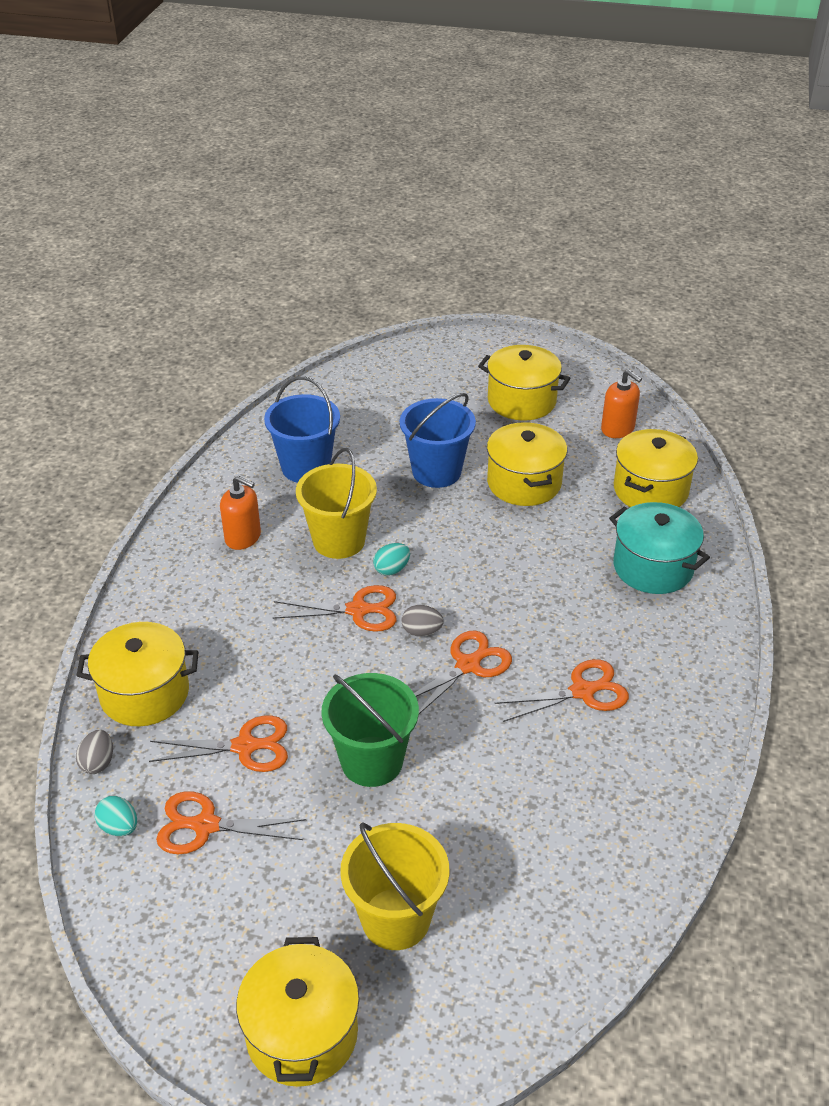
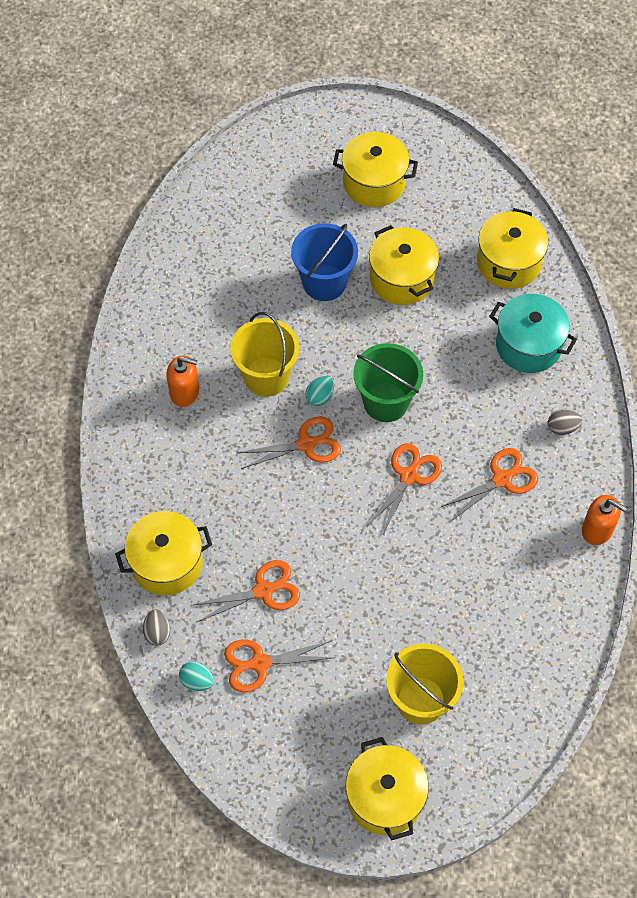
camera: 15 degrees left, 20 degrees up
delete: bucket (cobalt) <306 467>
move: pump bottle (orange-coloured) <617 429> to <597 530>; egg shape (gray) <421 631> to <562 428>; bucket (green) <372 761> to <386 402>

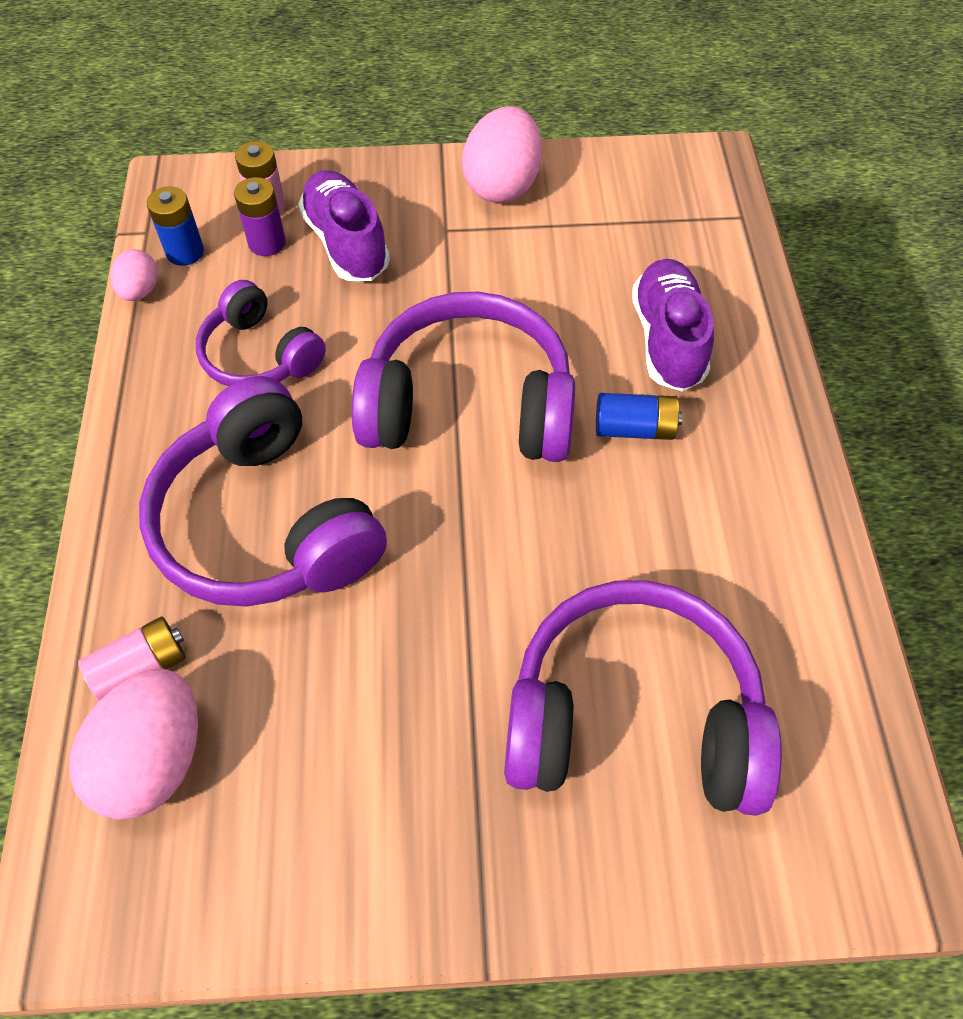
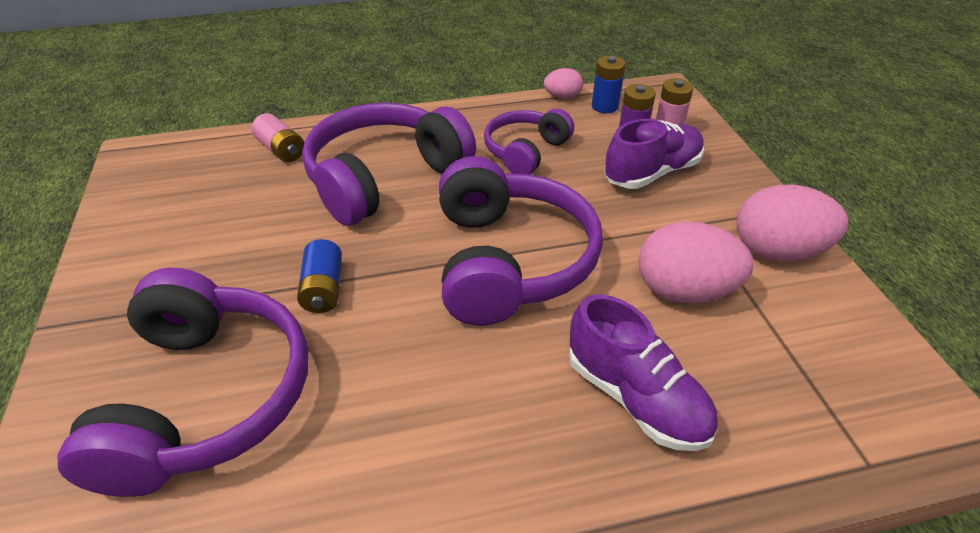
camera: 80 degrees right, 15 degrees down
move: AA battery (cobalt) <634 428> to <323 289>; egg shape (rose-pink) <154 760> to <684 291>
rotate: sneaker (royal purple) <668 340> = <636 398> 60 degrees clockwise

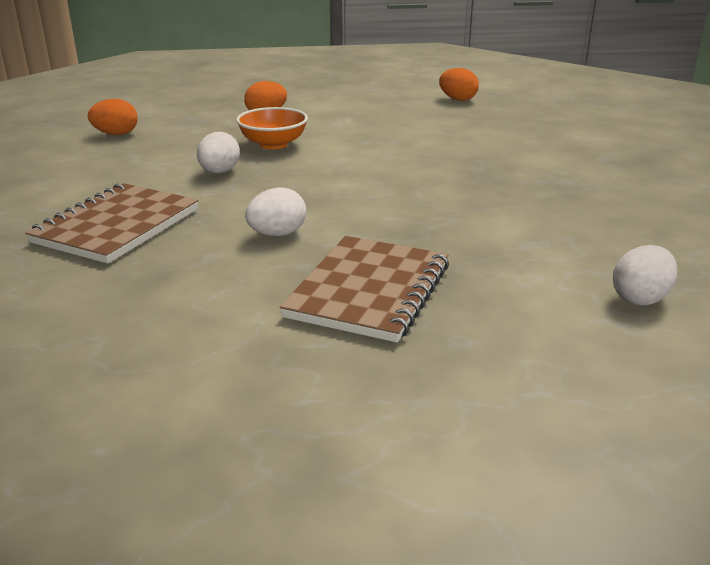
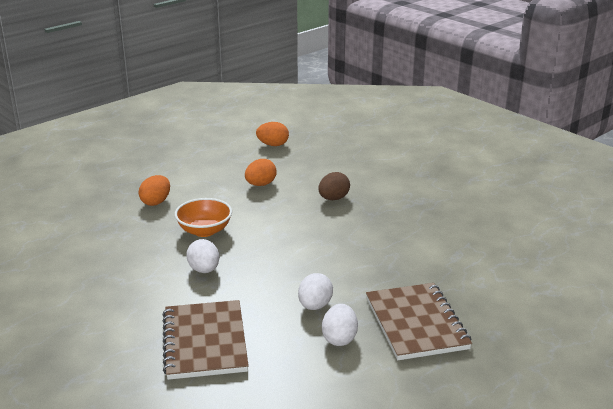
camera: 35 degrees left, 0 degrees up
insert: egg shape (brown) <333 198>
move: egg shape (orange-coloured) <116 134> to <260 184>; egg shape (pure white) <640 298> to <339 338>

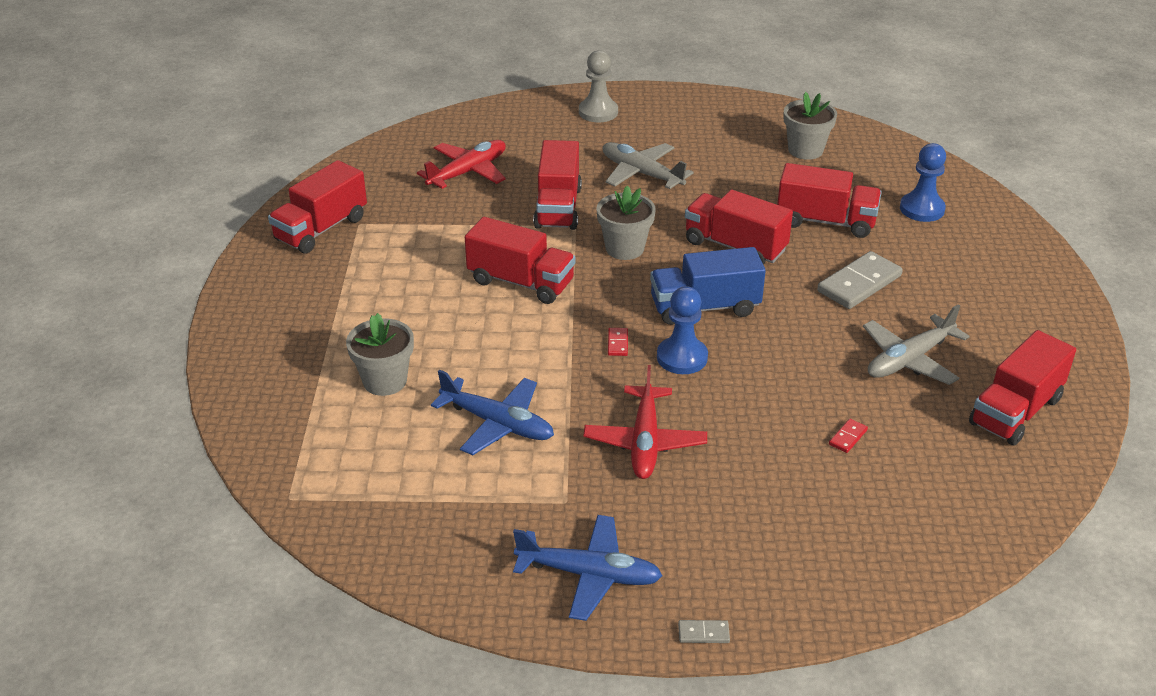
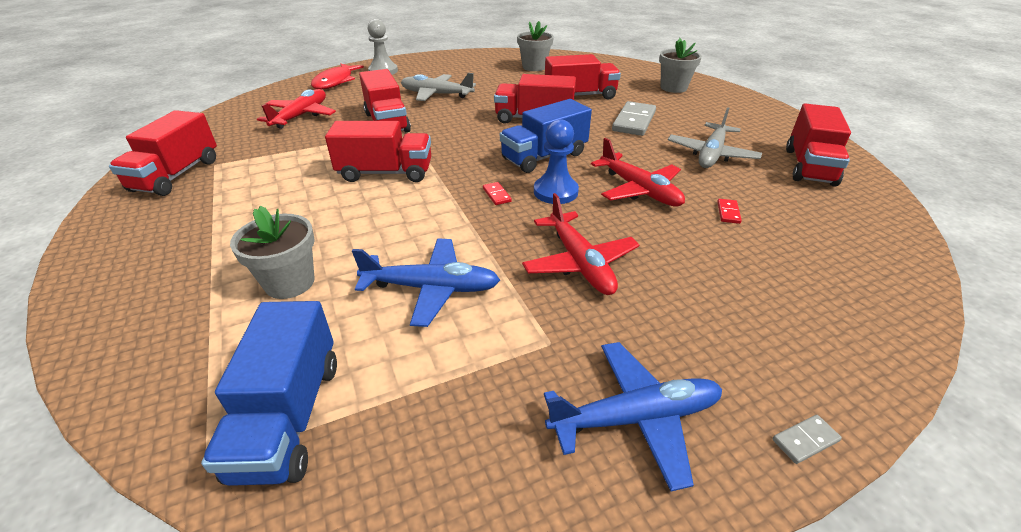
camera: 25 degrees left, 0 degrees up
delete: chess pawn (cobalt) <922 209>
insert: fish (red) <335 82>; toy plane (red) <639 190>; truck (cobalt) <289 417>
move: potted plant (gray) <624 248> to <673 88>

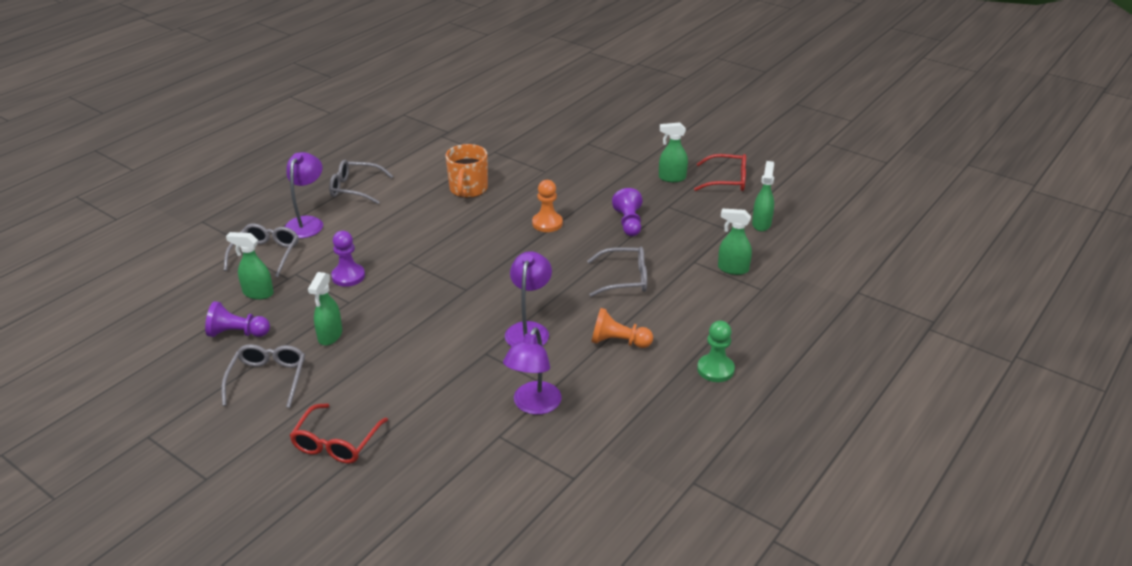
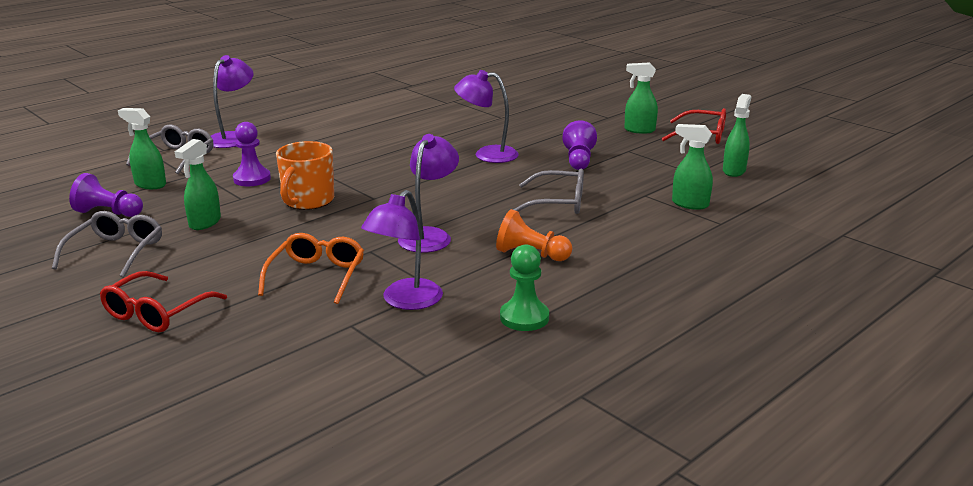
camera: 10 degrees right, 10 degrees down
delete: spectacles (gray) <355 188>
insert: spectacles (orange-coloured) <317 276>
move: tea mug (orange-coloured) <468 189> to <307 201>; chess pawn (green) <715 369> to <524 317>
replace: chess pawn (orange-coloured) <547 223> to reading lamp (royal purple) <487 154>

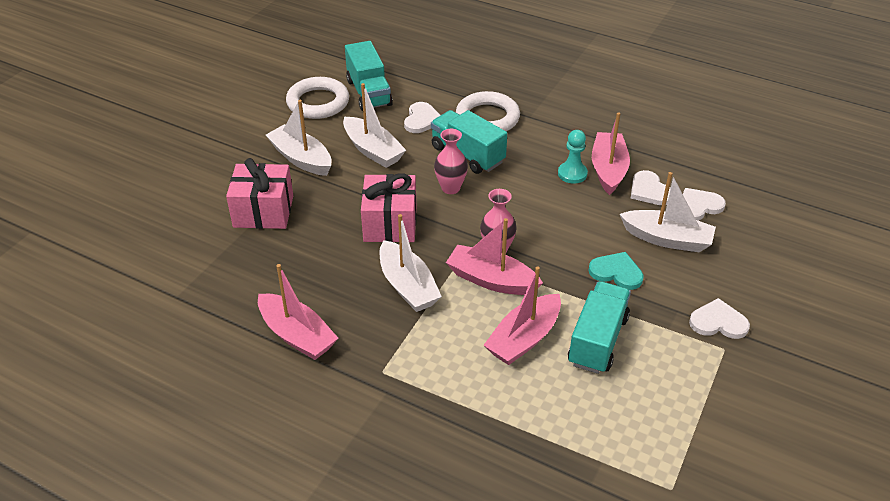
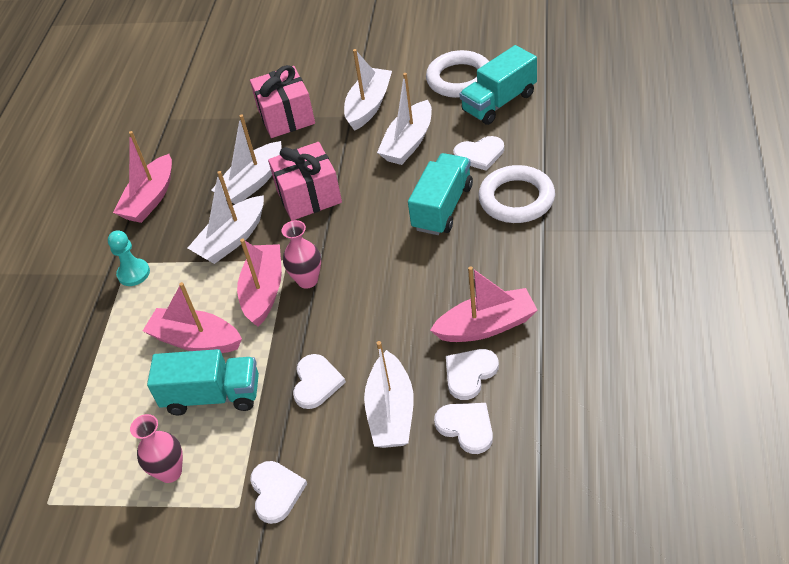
camera: 75 degrees right, 5 degrees up
insert: boat (pure white) <252 183>
move: tall vase (rose-pink) <450 188> to <170 472>; chess pawn (turquoise) <572 174> to <133 273>
recolor: heart (turquoise) <616 272> to heart (pure white) <316 382>

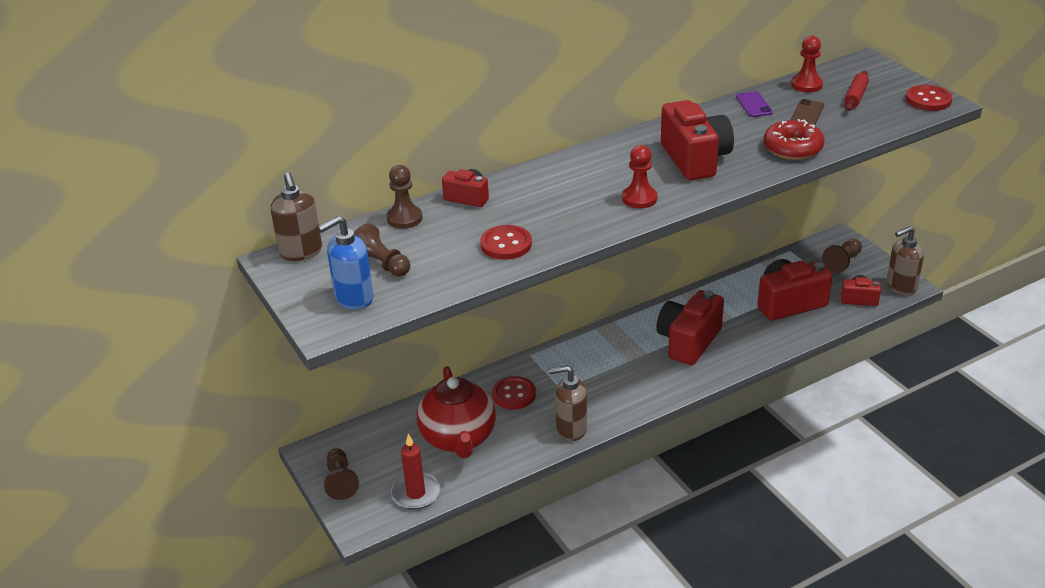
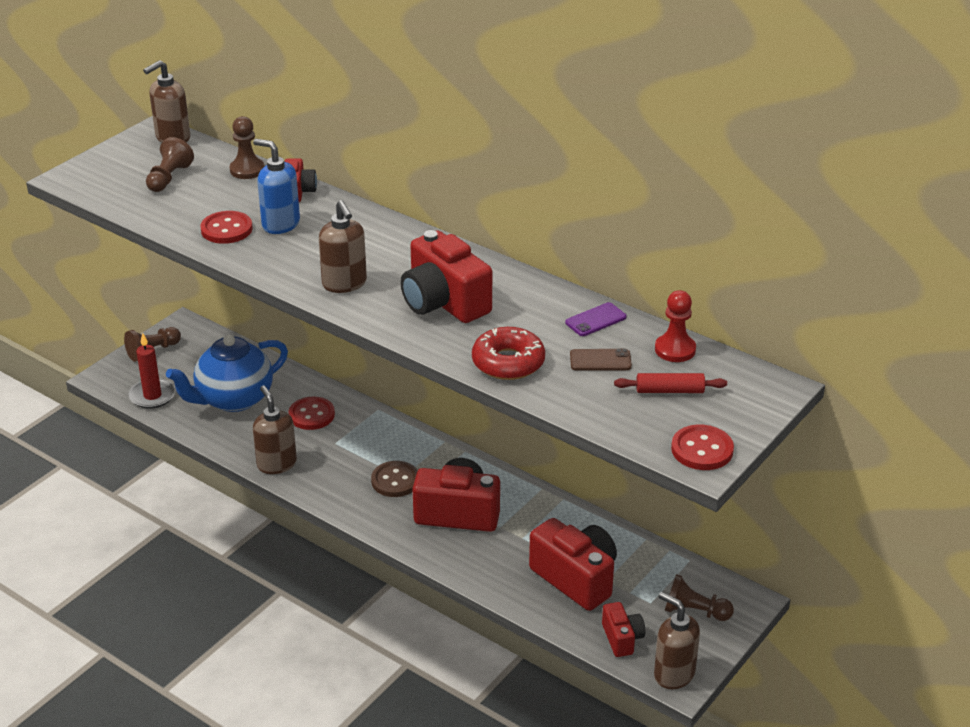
camera: 65 degrees right, 0 degrees up
insert: shirt button (brown) <395 481>
move: pump bottle (cobalt) <353 298> to <280 224>
replace: chess pawn (red) <639 198> to pump bottle (brown) <344 284>
recolor: teapot (red) <458 439> to teapot (cobalt) <233 399>
rotate: compact camera (red) <695 159> = <444 302> 90 degrees clockwise

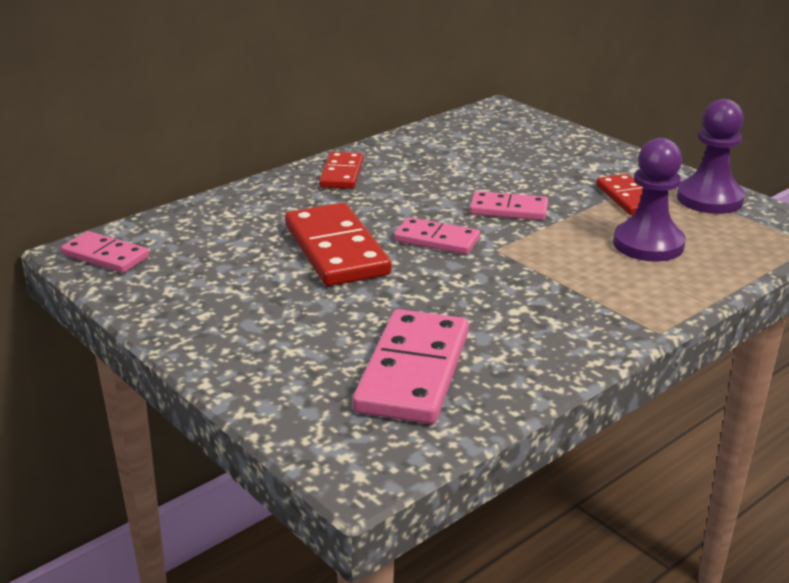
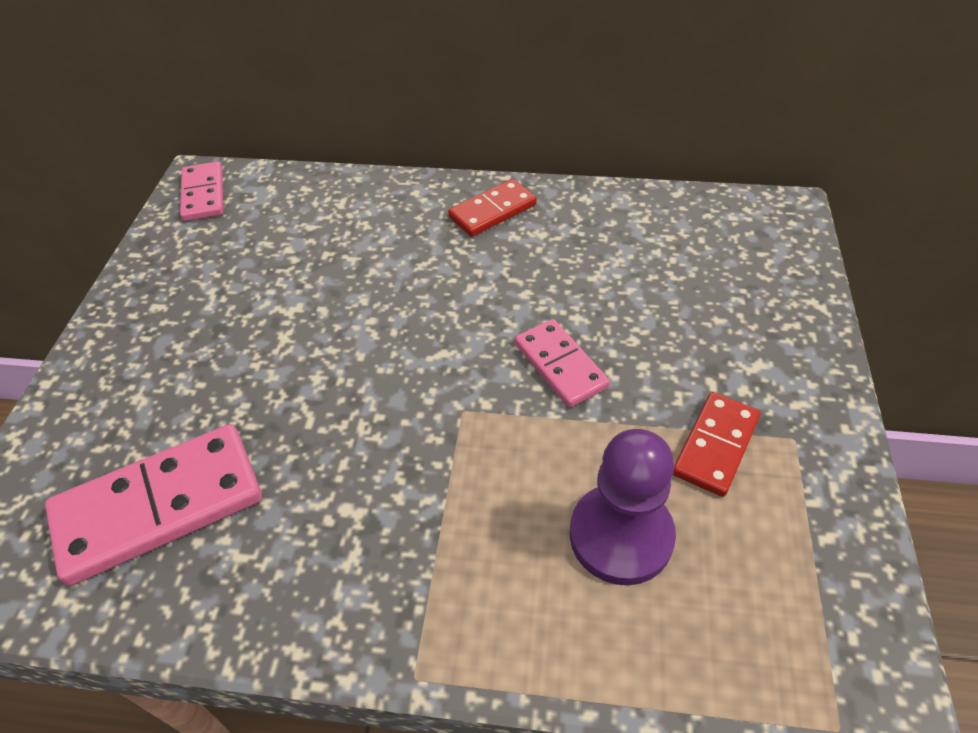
camera: 50 degrees right, 20 degrees up
delete: chess pawn (royal purple) <709 199>; domino (red) <336 250>; domino (rose-pink) <436 240>

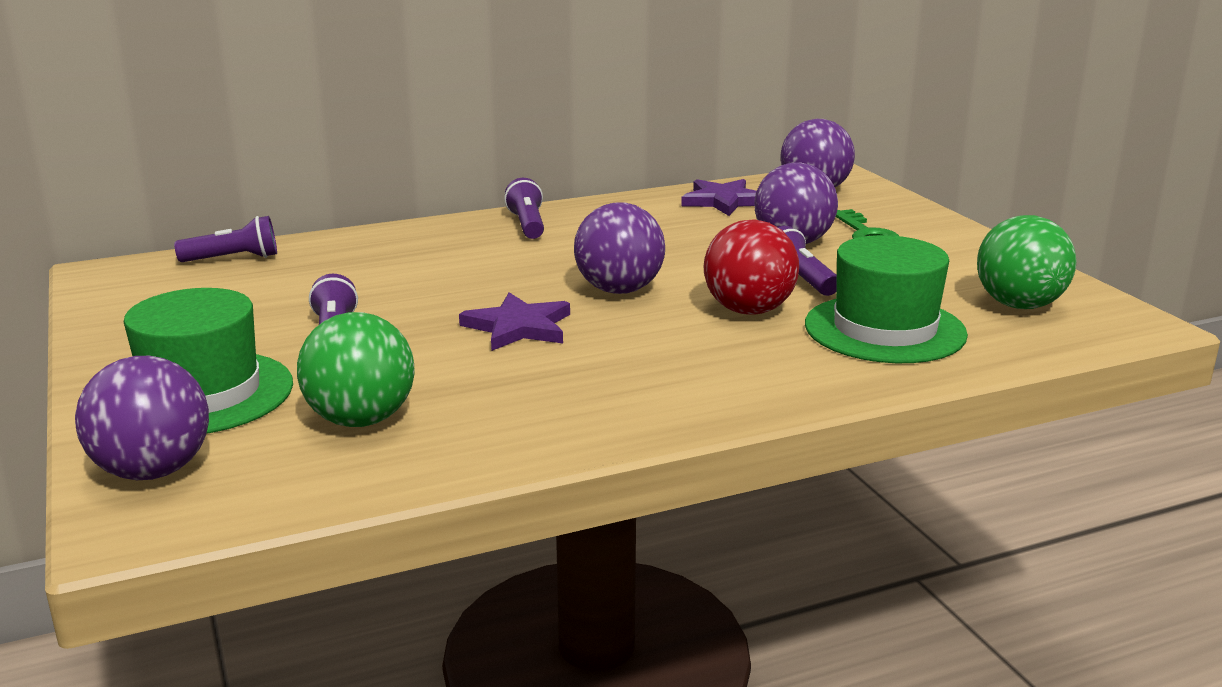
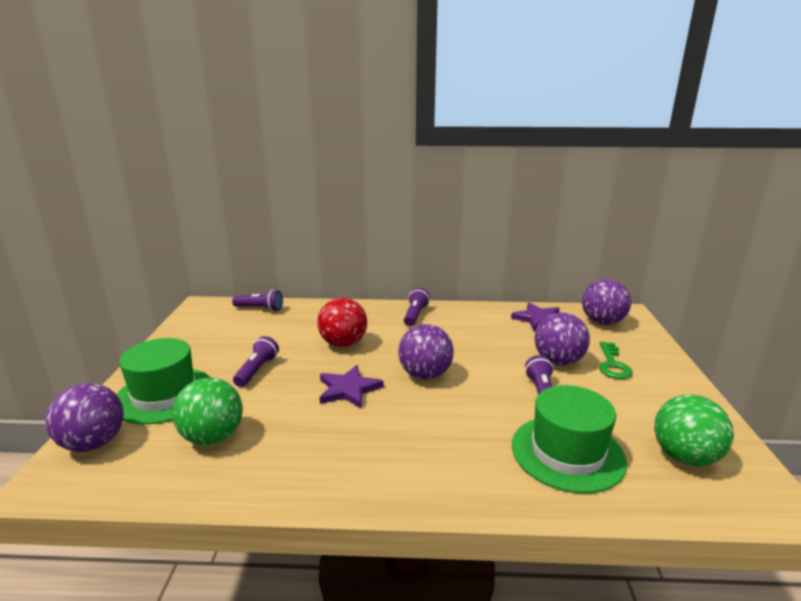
camera: 25 degrees right, 0 degrees up
move: play ball (red) <748 311> to <343 344>

